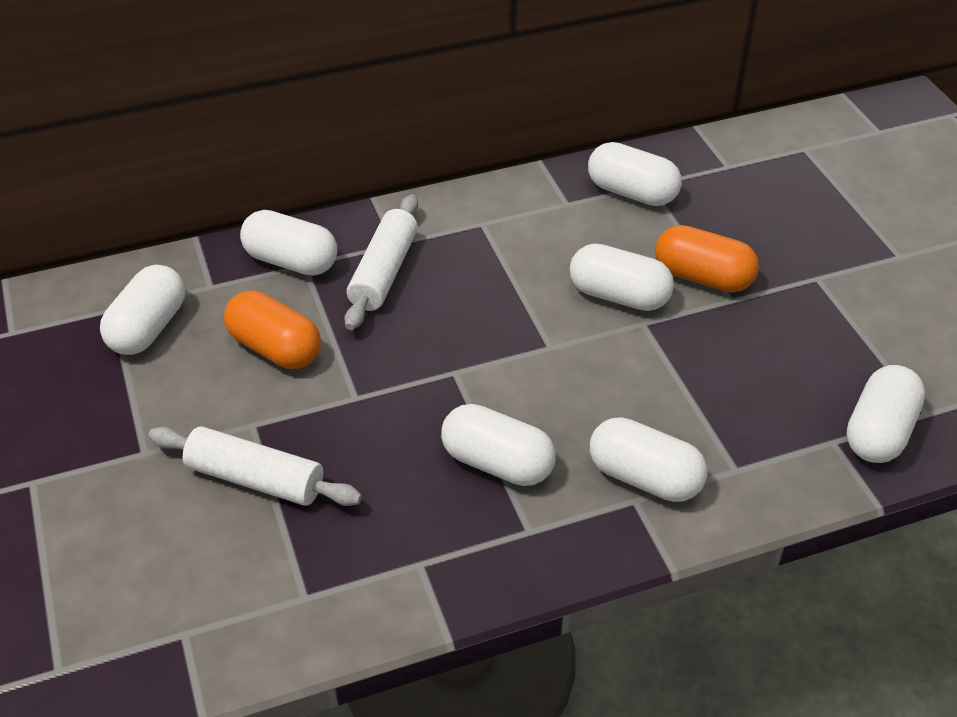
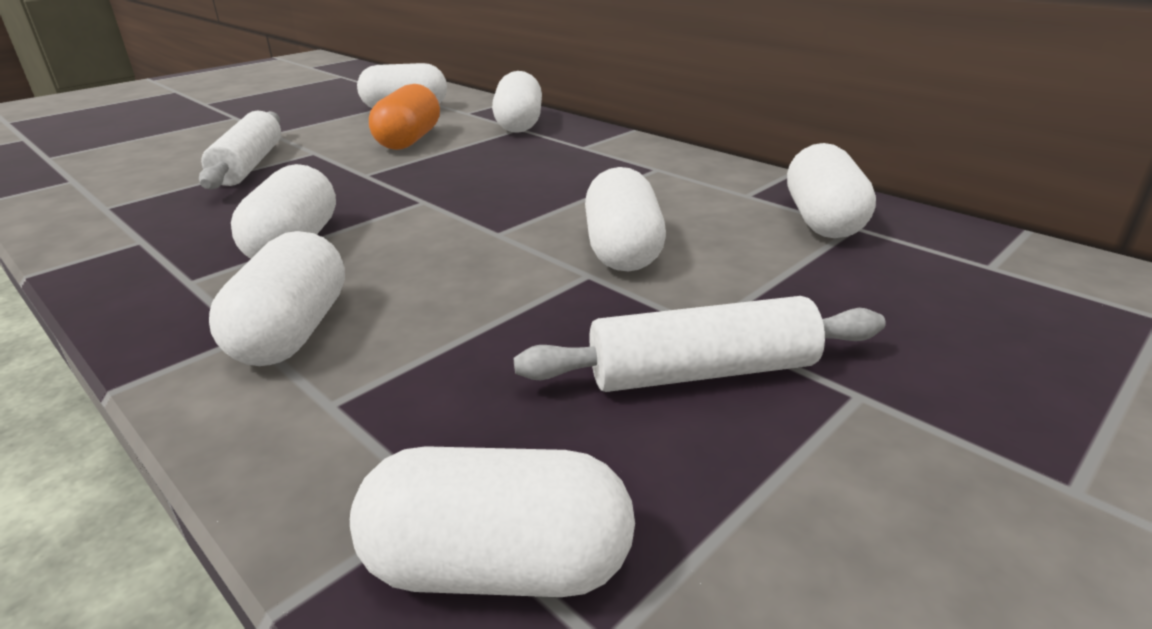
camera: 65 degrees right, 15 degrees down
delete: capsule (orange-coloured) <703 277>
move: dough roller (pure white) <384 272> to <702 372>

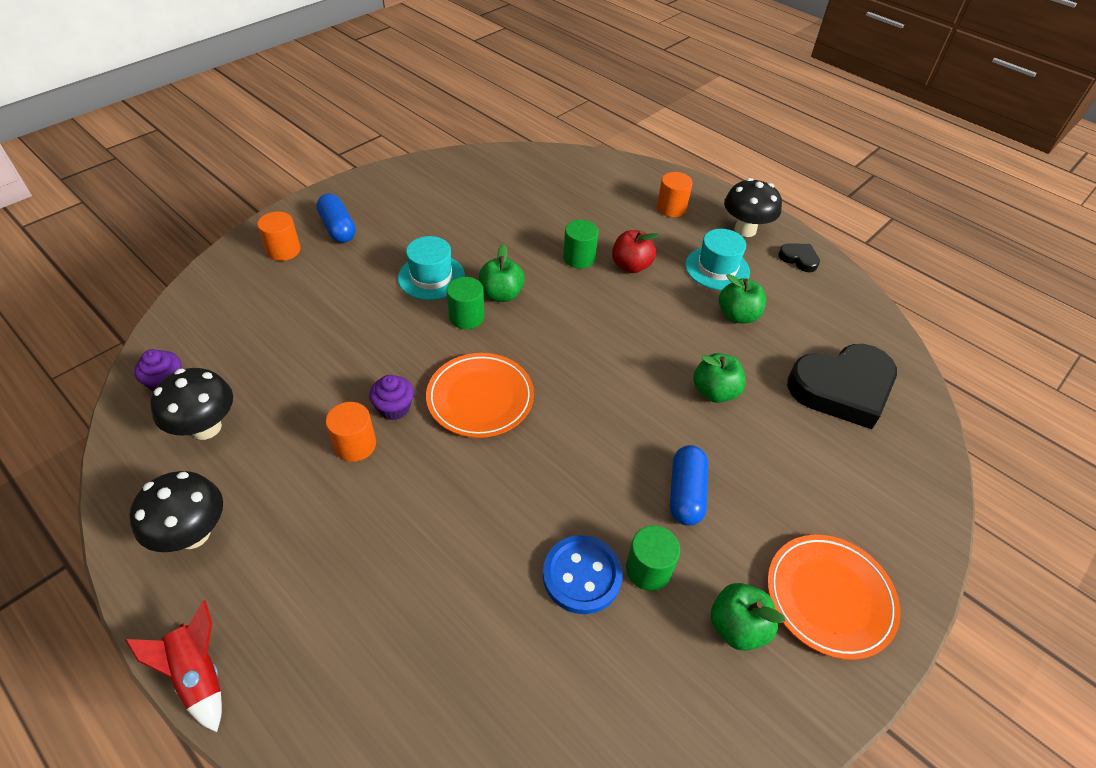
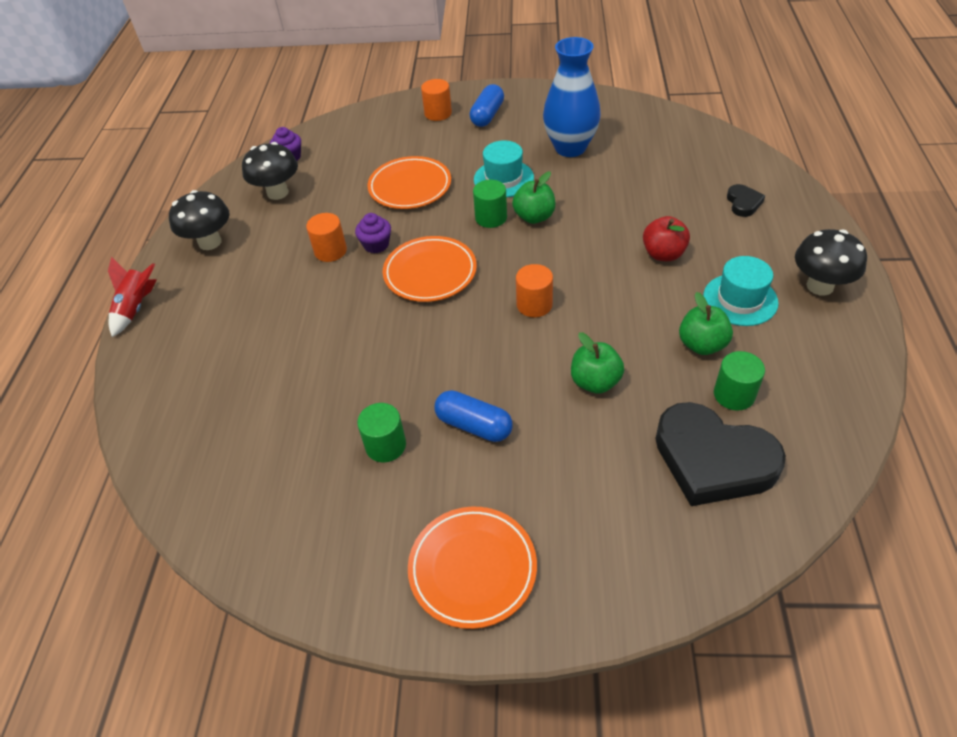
camera: 55 degrees right, 0 degrees up
delete: shirt button (cobalt) <582 575>; apple (green) <737 627>
insert: tall vase (cobalt) <570 148>; dinner plate (orange-coloured) <410 187>
move: cylinder (orange-coloured) <671 208> to <534 305>; cylinder (green) <579 258> to <734 394>; heart (jet-black) <799 259> to <743 203>
rotate: capsule (cobalt) <686 493> = <474 425> 60 degrees clockwise

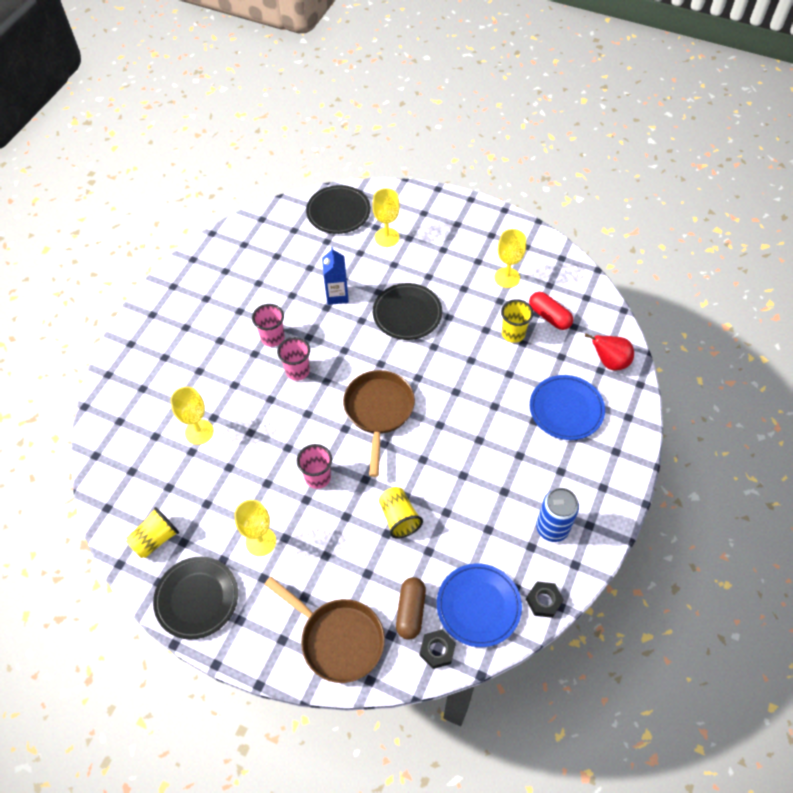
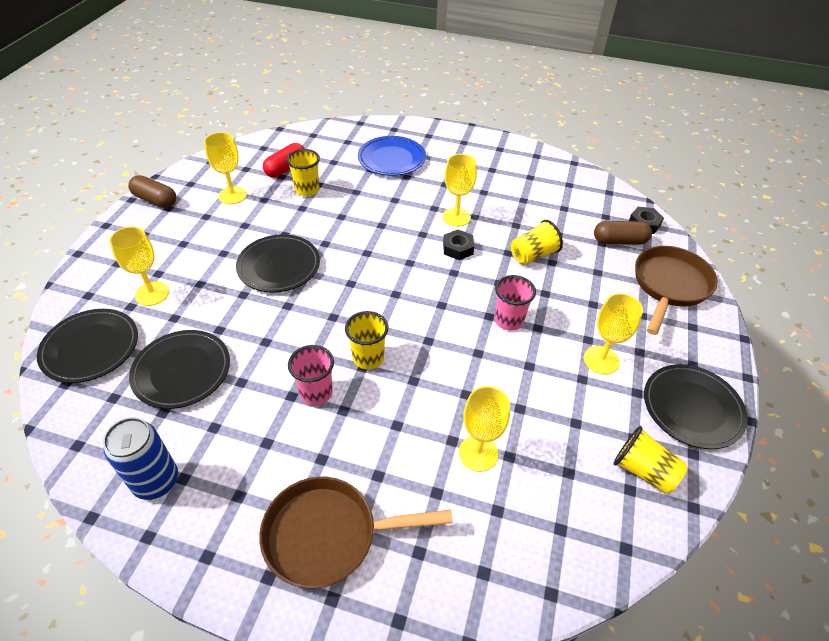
camera: 100 degrees left, 10 degrees down
delete: milk carton (cobalt) <337 295>; pear fruit (red) <609 362>; dinner plate (cobalt) <478 606>
insert: goblet (yellow) <456 217>; capsule (brown) <155 200>; dinner plate (jet-black) <182 371>
move: pan (brown) <379 411> to <328 535>; soda can (cobalt) <552 528> to <156 481>; hexagon nut (jet-black) <544 601> to <458 248>
recolor: cup (rose-pink) <297 371> to cup (yellow) <368 358>

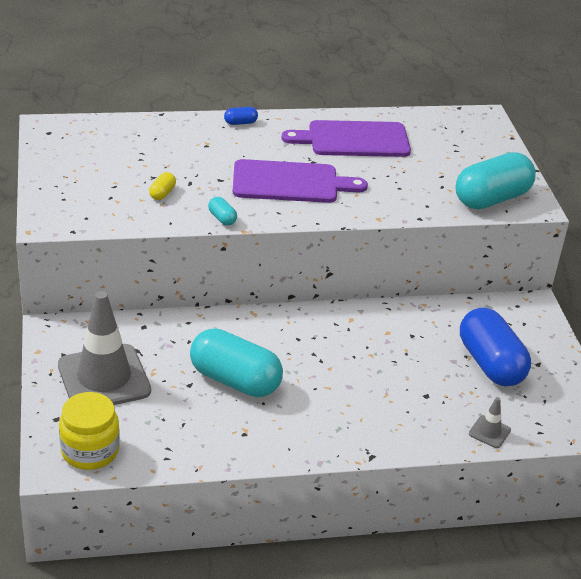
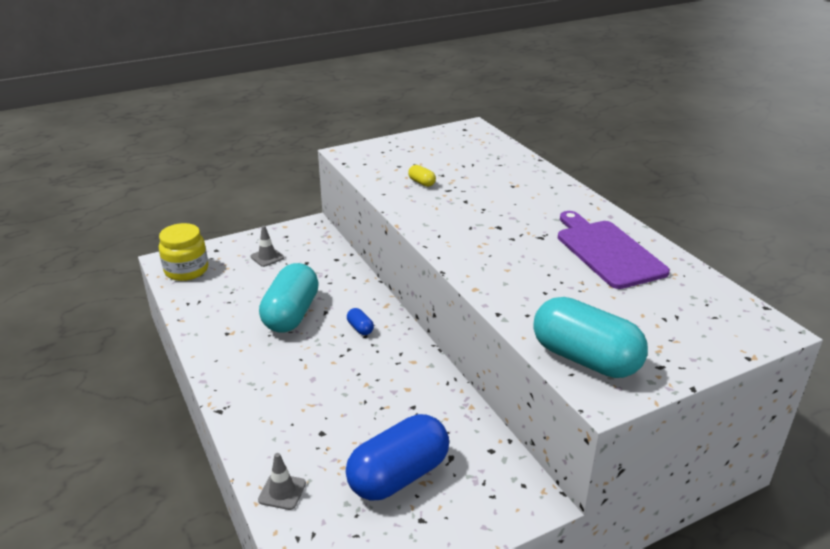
camera: 75 degrees right, 5 degrees down
delete: chopping board (royal purple) <290 182>; capsule (turquoise) <222 218>
move: capsule (cobalt) <240 123> to <360 328>
rotate: capsule (yellow) <162 193> = <421 183> 45 degrees clockwise
resize: safety cone (gray) <104 378> = <267 257> x0.42

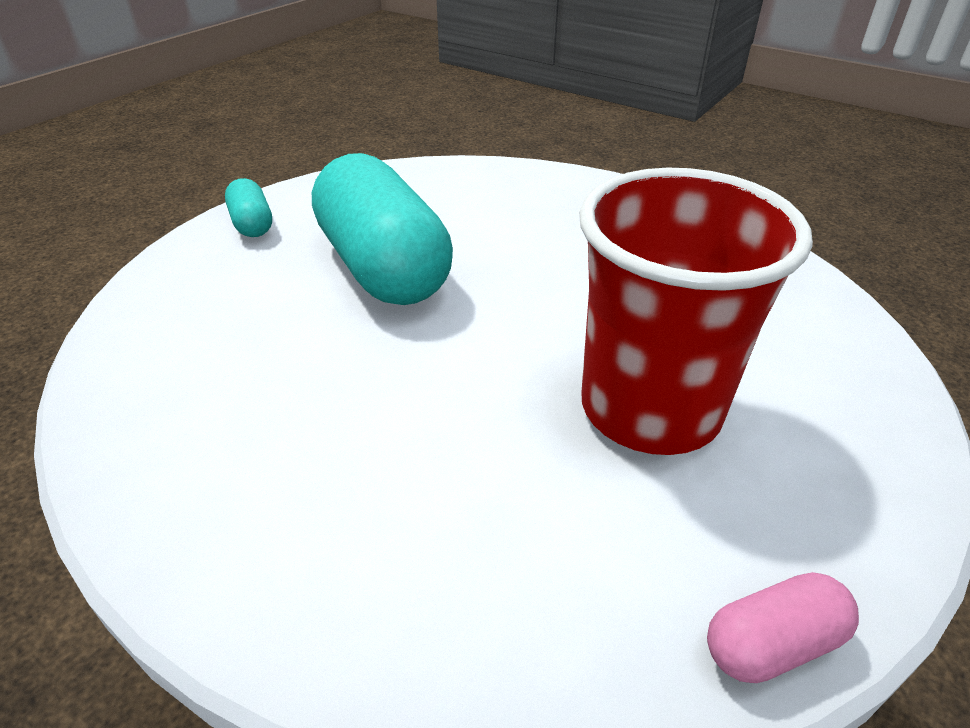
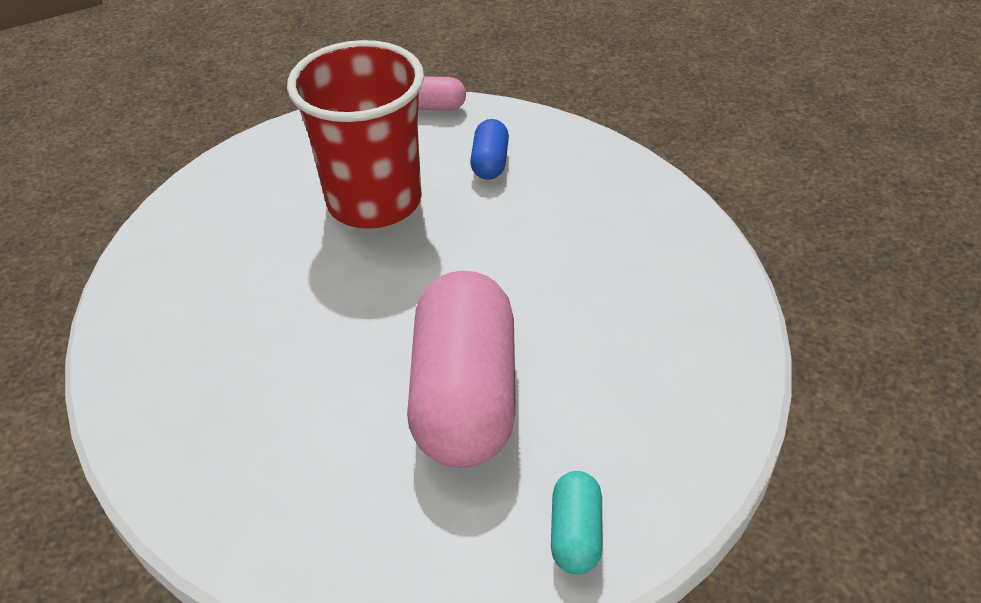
camera: 150 degrees left, 5 degrees up
insert: capsule (cobalt) <490 162>
recolor: capsule (turquoise) <383 267> to capsule (rose-pink) <465 396>

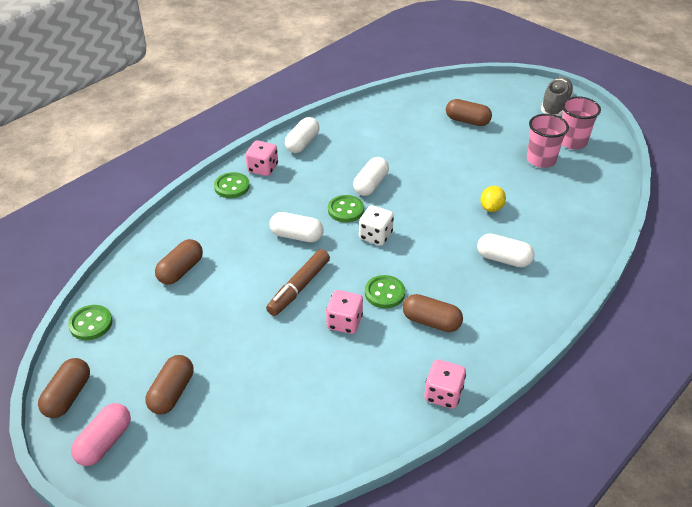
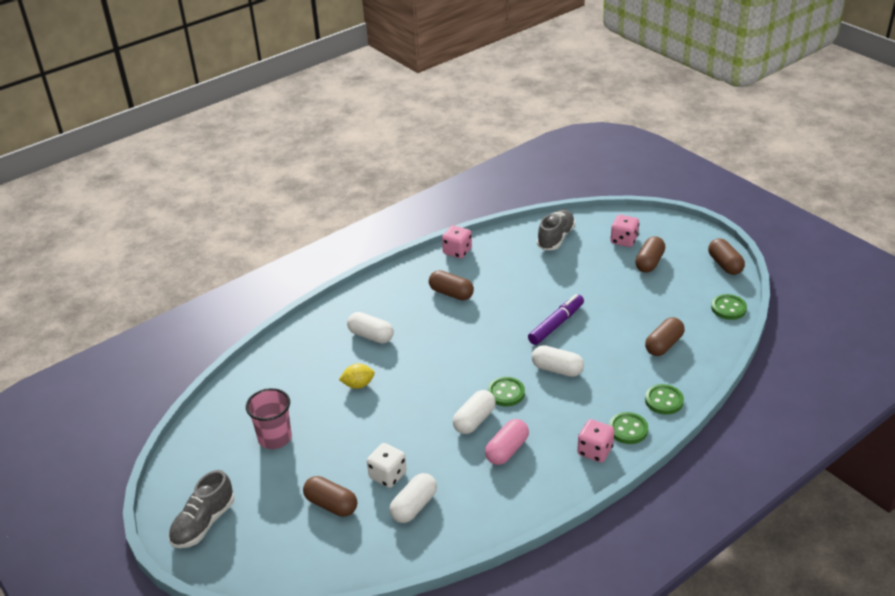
camera: 170 degrees left, 5 degrees down
delete: cup (rose-pink) <572 142>
insert: sneaker (gray) <555 238>
move: capsule (pure white) <302 143> to <414 506>; game die (pure white) <375 236> to <388 475>; shirt button (green) <384 293> to <664 400>; game die (rose-pink) <344 322> to <624 240>; capsule (rose-pink) <104 442> to <507 450>
recolor: marker pen (brown) <299 287> to marker pen (royal purple) <556 324>
rotate: citrus fruit (yellow) <491 208> = <358 385> 45 degrees clockwise; capsule (brown) <68 396> = <724 265> 45 degrees counterclockwise

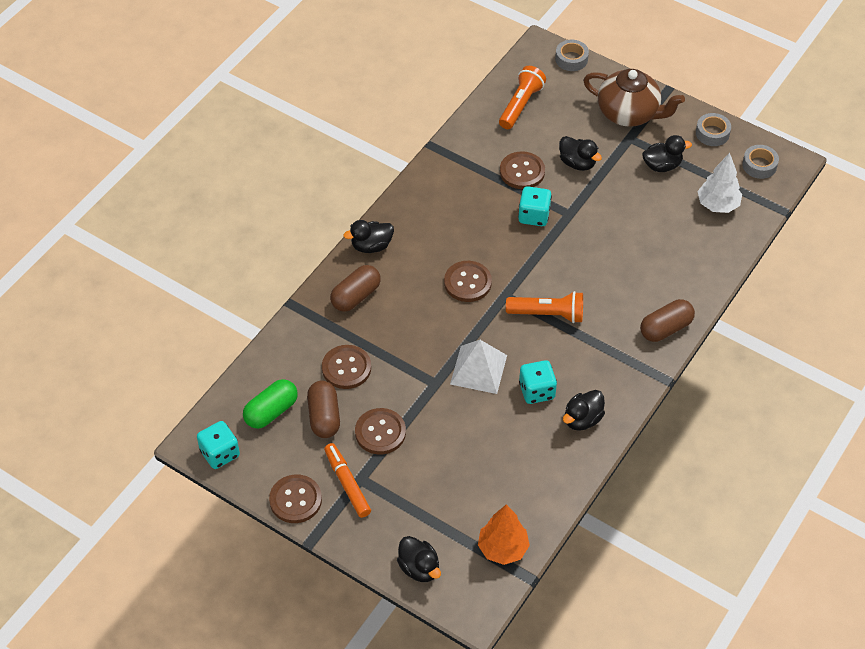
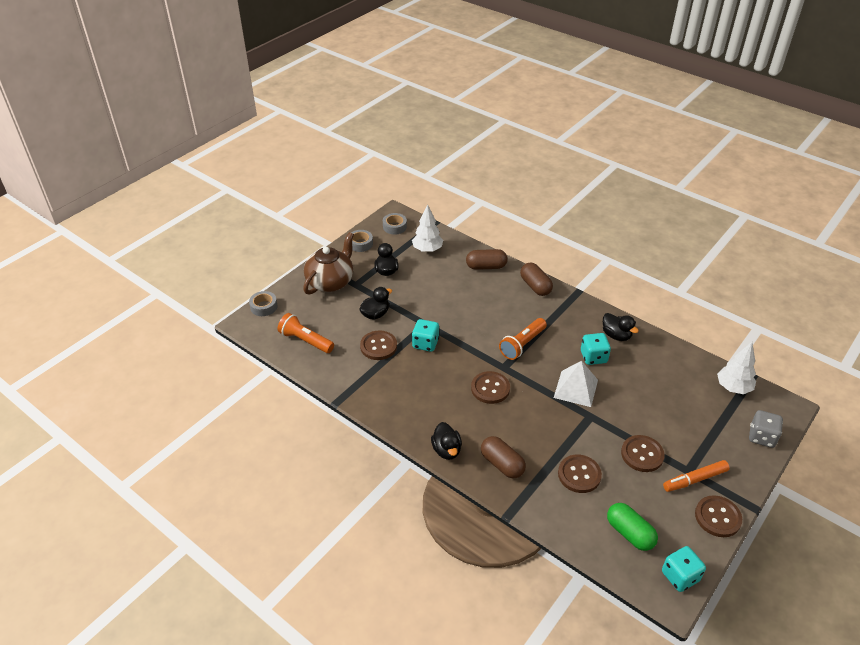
camera: 85 degrees left, 10 degrees down
move: capsule (brown) <324 417> to <486 266>
replace: rubber duck (jet-black) <419 568> to game die (gray) <761 437>
recolor: tree (orange-coloured) <502 548> to tree (pure white) <733 387>
rotate: flashlight (orange-coloured) <548 314> = <522 344> 150 degrees counterclockwise

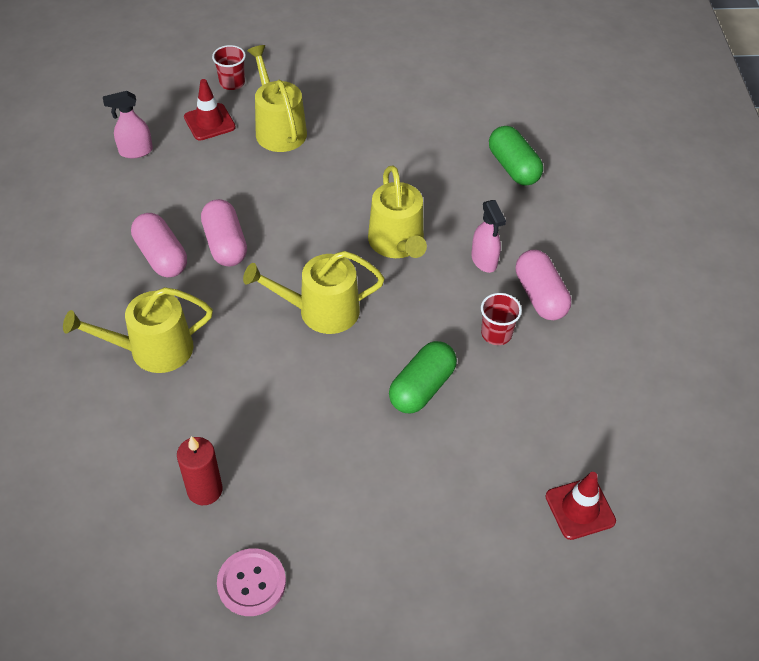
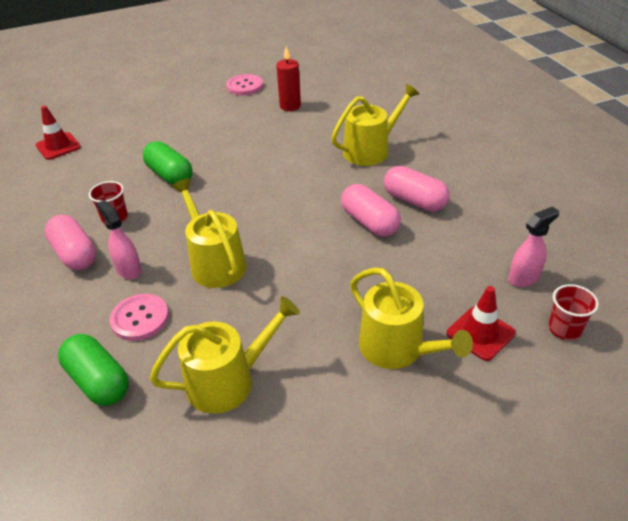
camera: 165 degrees right, 10 degrees down
insert: shirt button (rose-pink) <140 318>
move: cup (red) <232 83> to <564 329>; sprinkling can (yellow) <321 311> to <228 381>
rotate: capsule (green) <422 387> = <170 175> 60 degrees counterclockwise

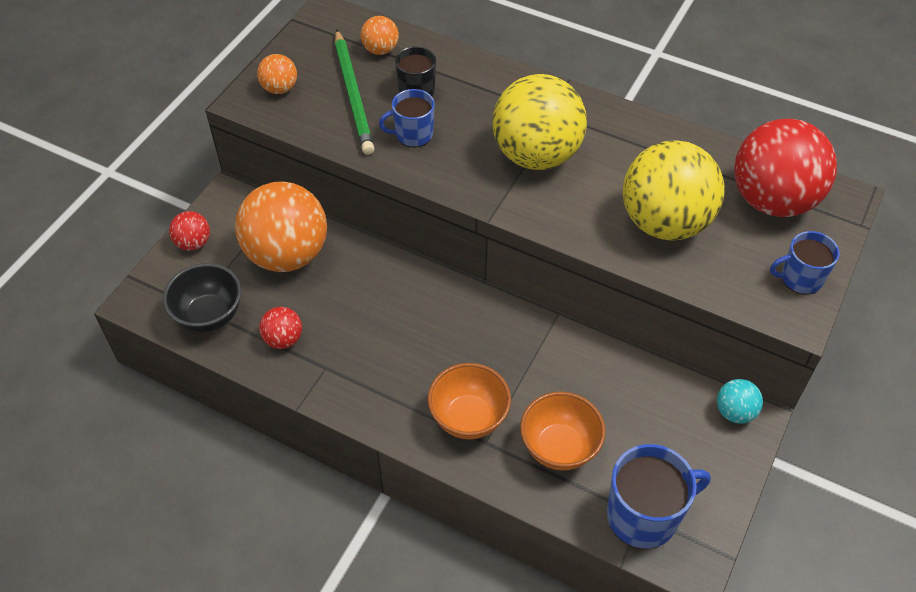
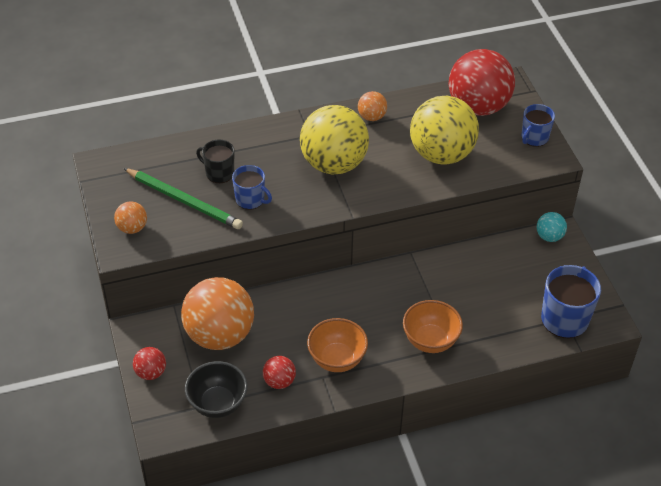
camera: 45 degrees left, 5 degrees down
move: play ball (orange-coloured) <380 50> to <372 117>; deep dish (orange-coloured) <559 448> to <337 359>
rotate: tea mug (cobalt) <413 134> = <250 199> 90 degrees counterclockwise

